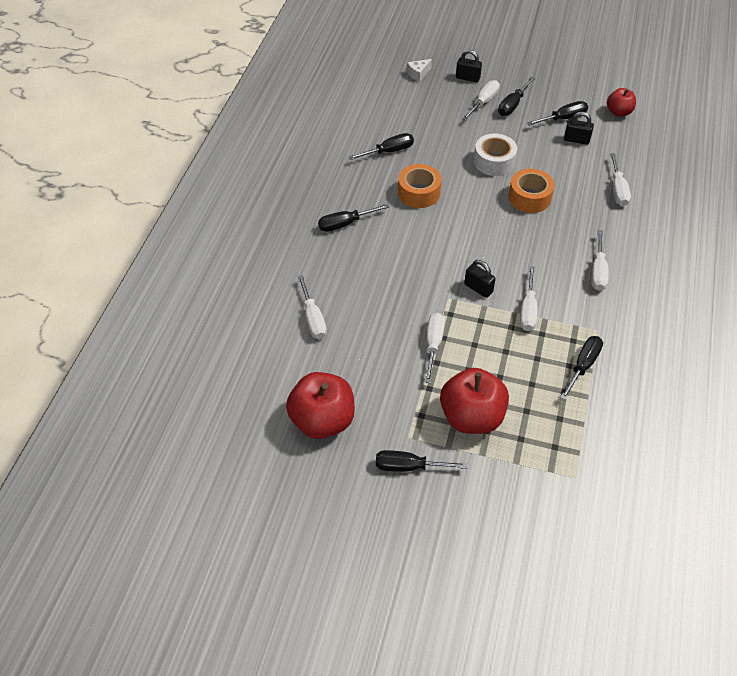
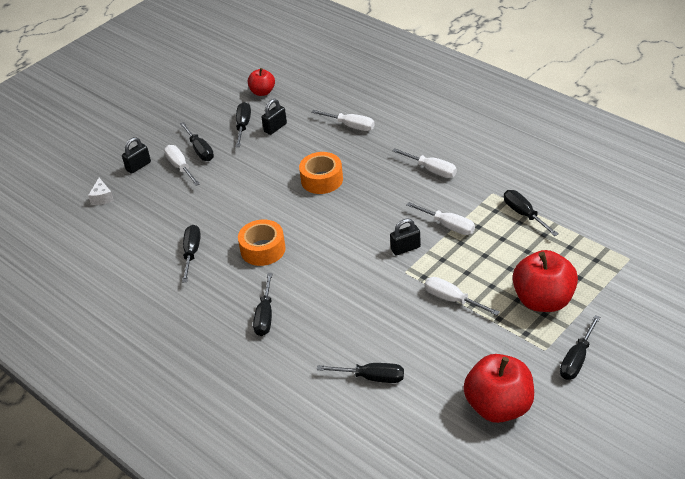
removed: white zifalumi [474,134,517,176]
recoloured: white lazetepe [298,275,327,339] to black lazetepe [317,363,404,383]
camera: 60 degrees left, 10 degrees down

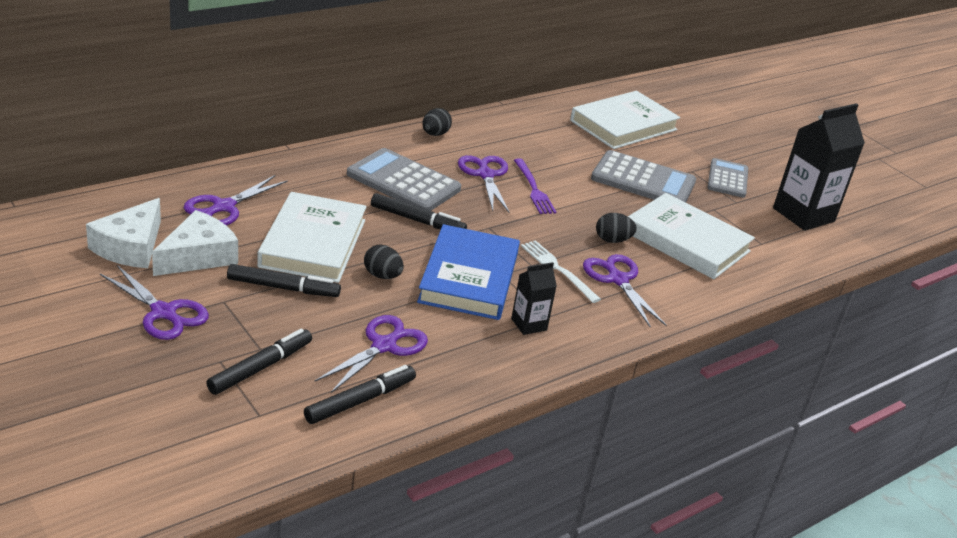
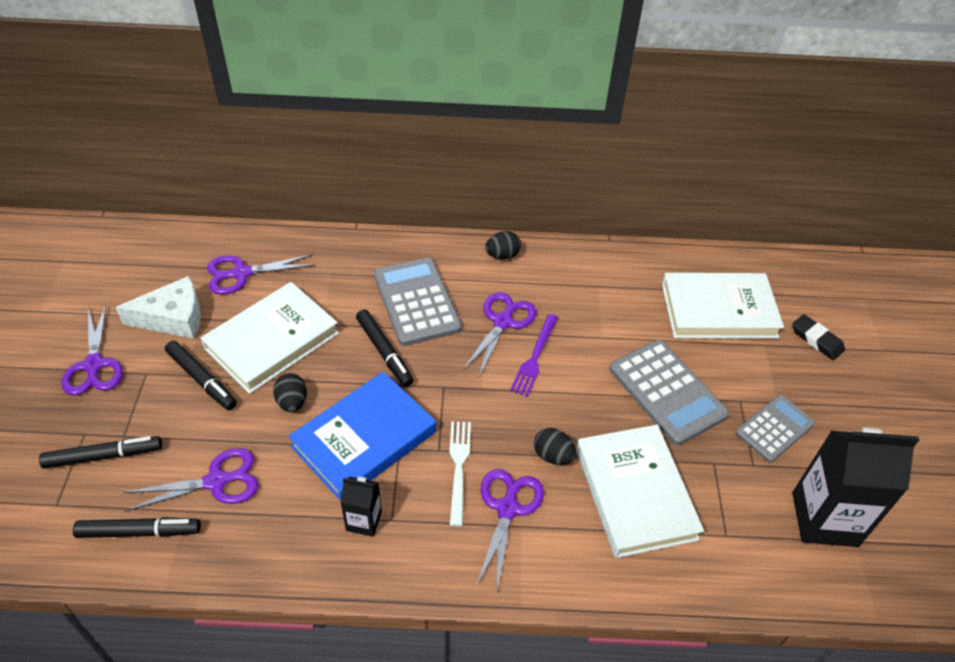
removed: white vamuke [86,198,161,268]
added: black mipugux [792,314,845,360]
camera: 40 degrees right, 15 degrees up

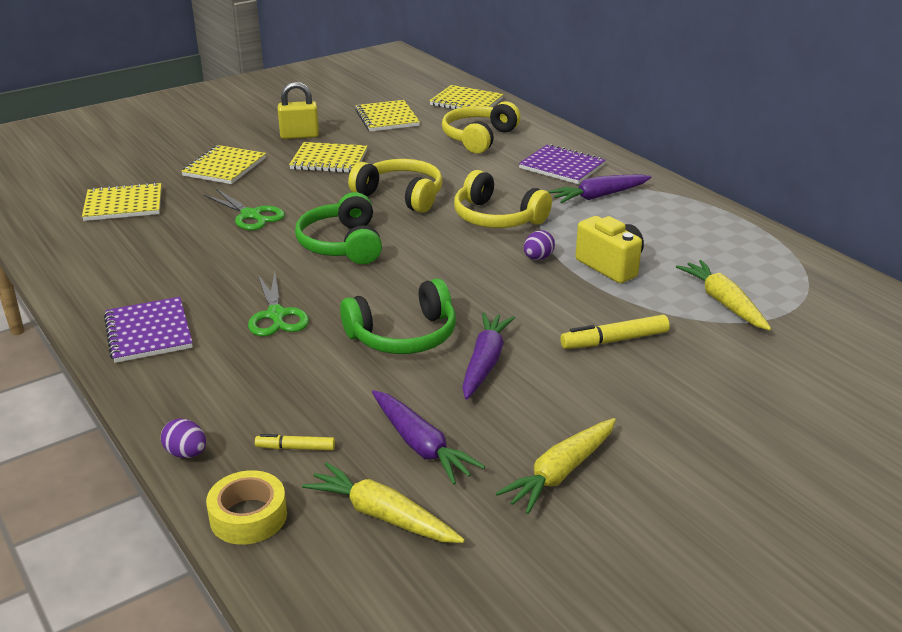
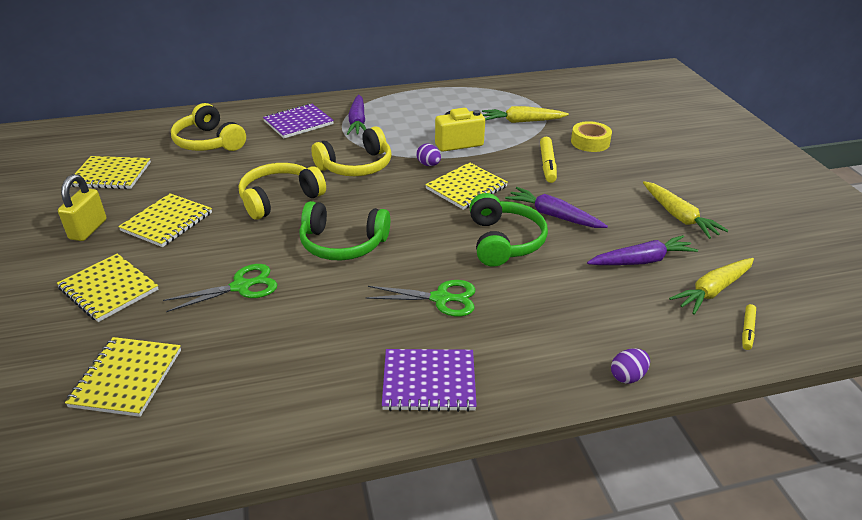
moved: yellow zifalumi [206,470,287,545] to [571,121,612,152]; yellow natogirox [255,434,335,450] to [742,304,756,350]; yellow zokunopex [429,85,504,109] to [425,162,508,210]
camera: 70 degrees left, 5 degrees up

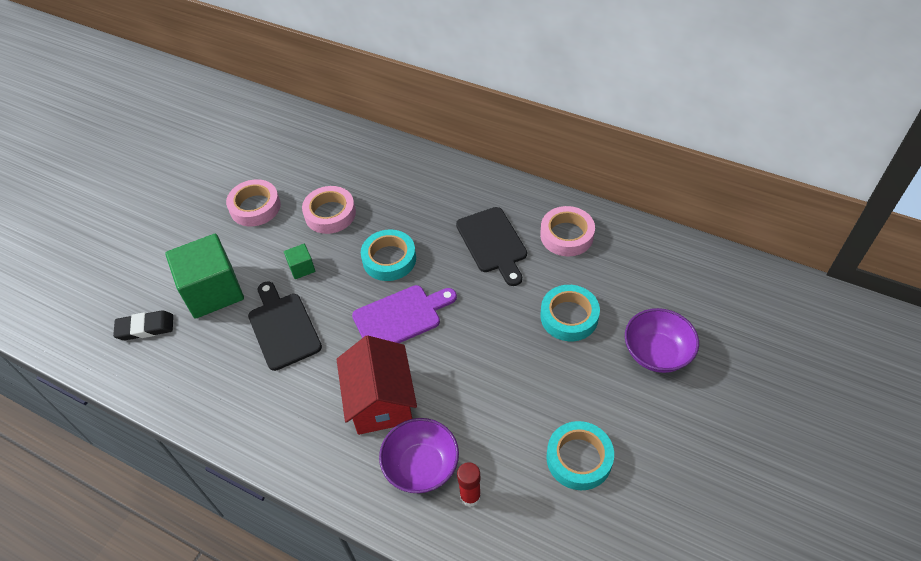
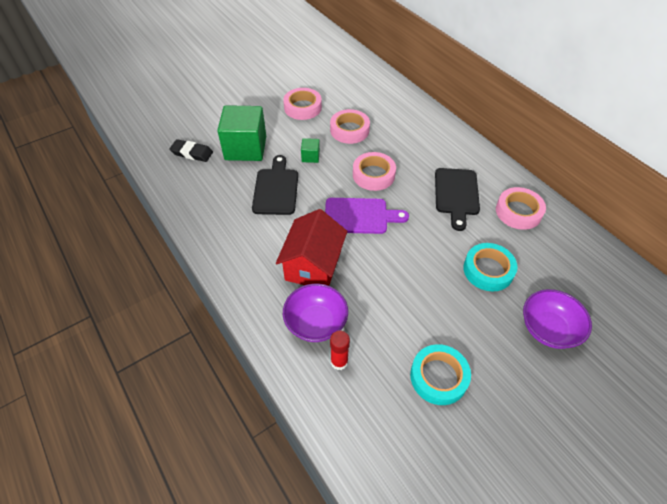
recoloured: turquoise zifalumi [361,229,416,281] to pink zifalumi [353,152,396,191]
camera: 25 degrees right, 0 degrees up

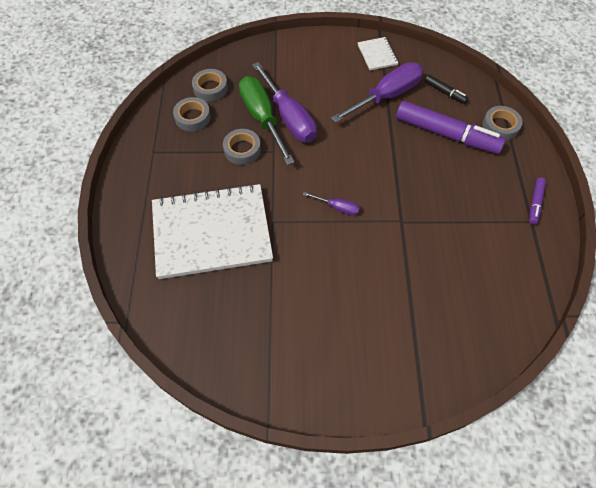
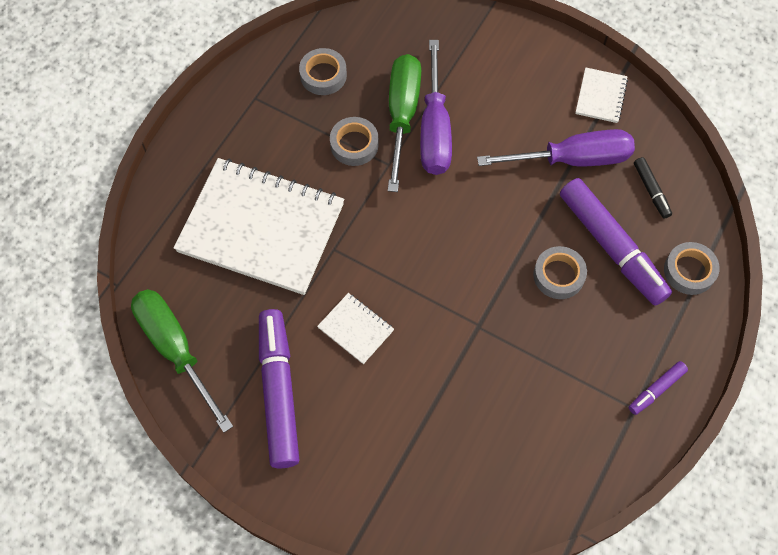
removed: purple lazetepe [303,192,360,216]
added: green lazetepe [131,289,233,433]; purple natogirox [259,309,299,468]; white zokunopex [317,293,394,364]
moved: grey zifalumi [192,69,228,102] to [533,246,587,299]
camera: 30 degrees right, 5 degrees up

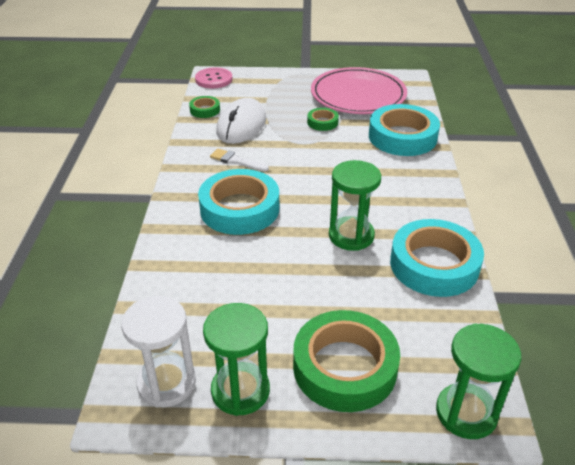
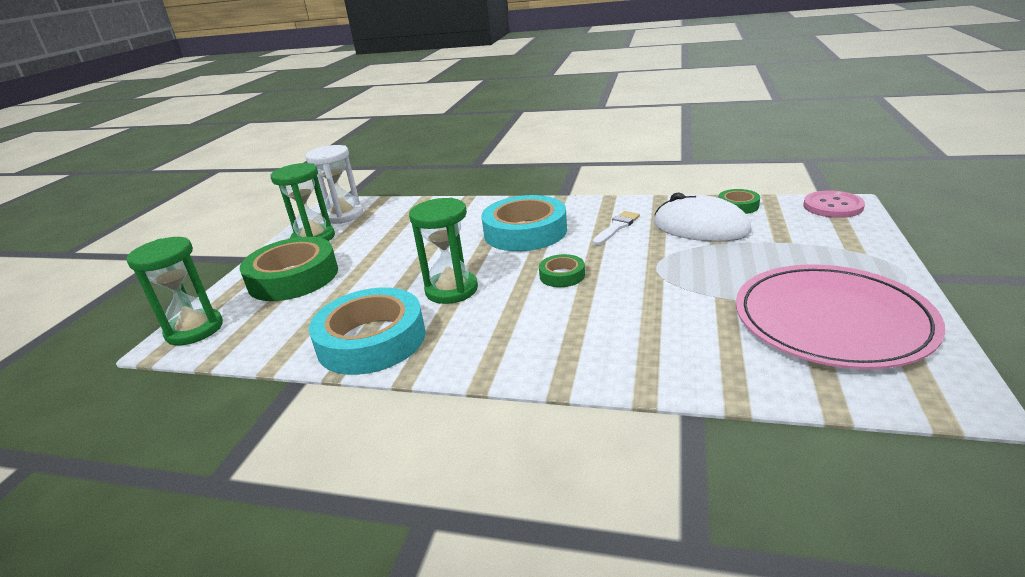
removed: turquoise zifalumi [369,104,440,156]
moved: green zifalumi [307,108,339,131] to [539,254,585,287]
camera: 105 degrees right, 10 degrees down

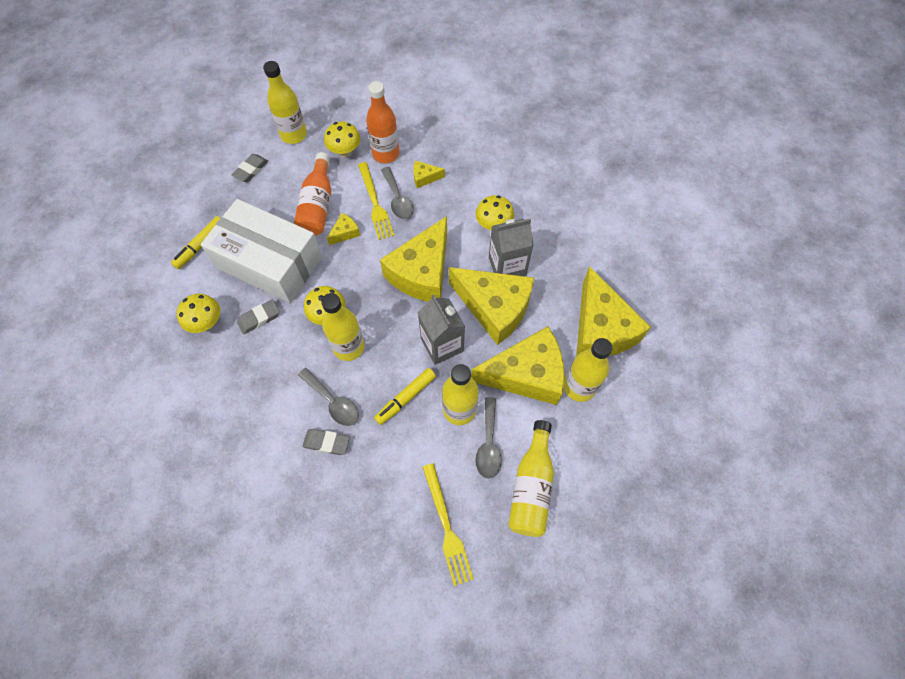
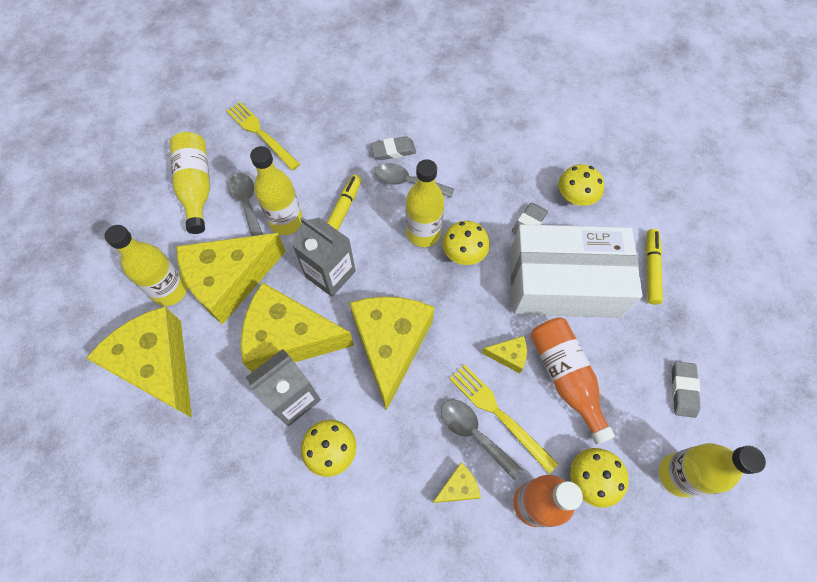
turned: yellow vamuke [327,213,360,245] = [482,336,527,373] 105 degrees counterclockwise
camera: 155 degrees right, 0 degrees up

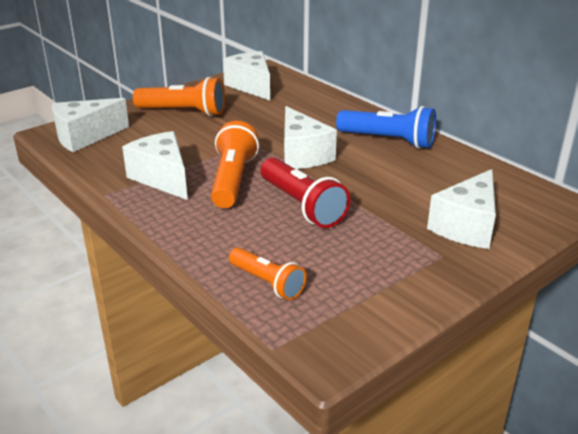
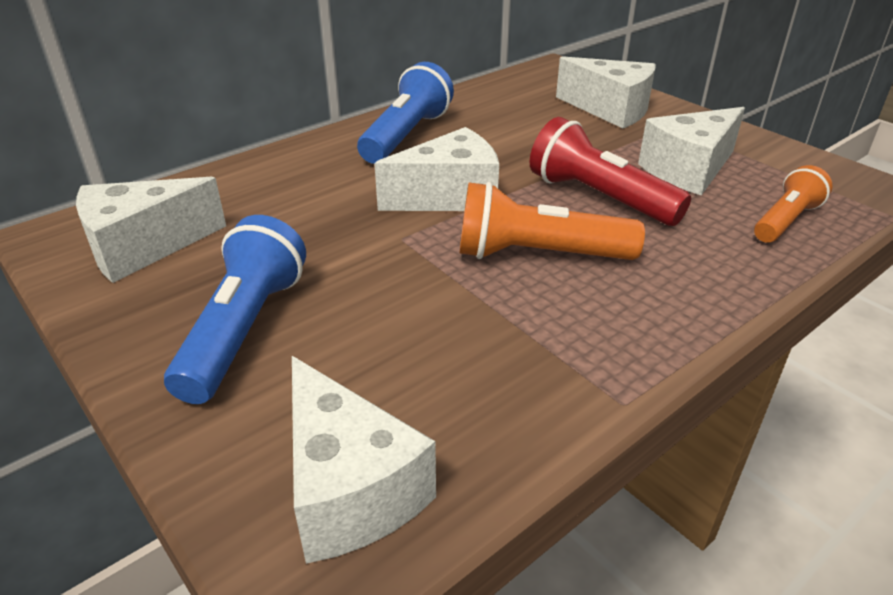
moved: white vamuke [122,131,188,200] to [638,107,745,196]
recoloured: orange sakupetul [133,77,225,116] to blue sakupetul [164,215,306,404]
turned: red sakupetul [261,158,350,228] = [530,117,691,226] 105 degrees counterclockwise
camera: 90 degrees left, 5 degrees up

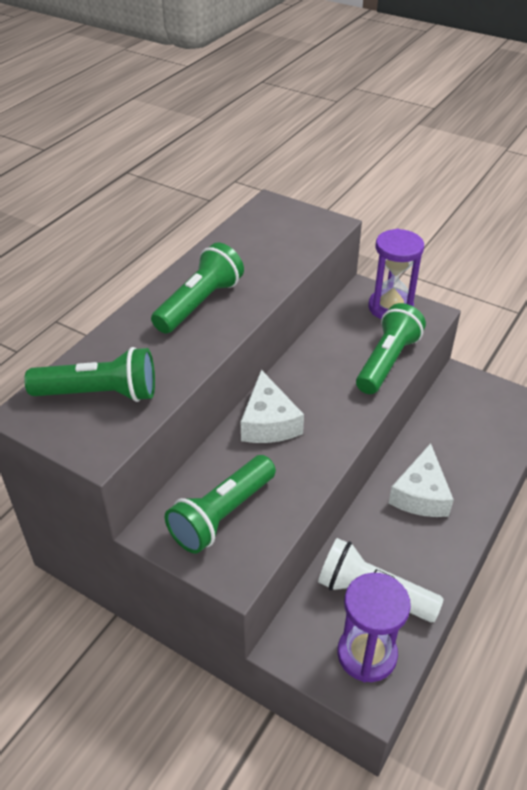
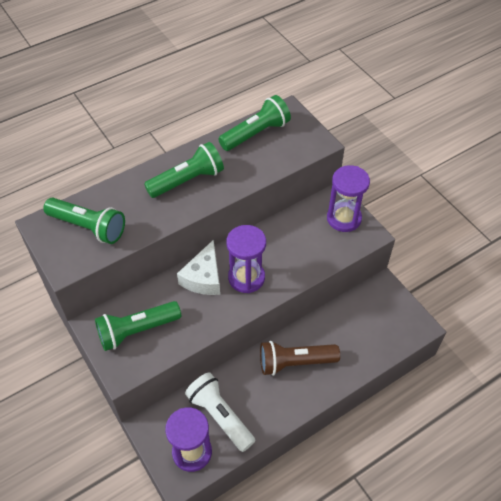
added: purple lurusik [226,225,266,293]
moved: green sakupetul [356,303,426,394] to [218,95,291,151]
replaced: white vamuke [389,443,454,517] to brown sakupetul [260,341,340,376]
camera: 25 degrees right, 10 degrees up

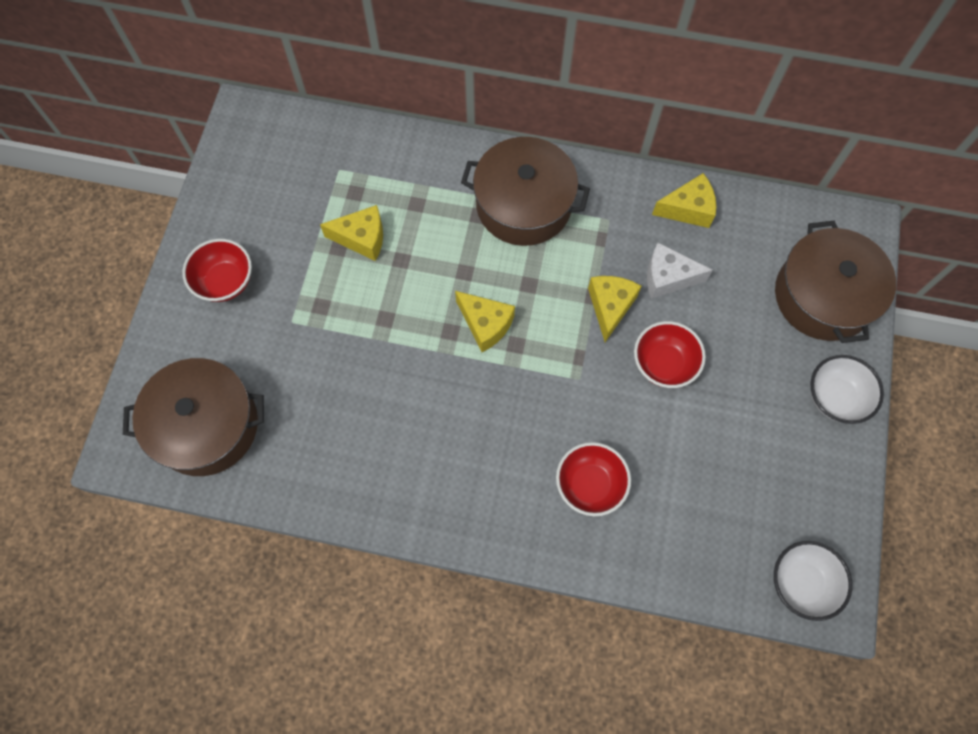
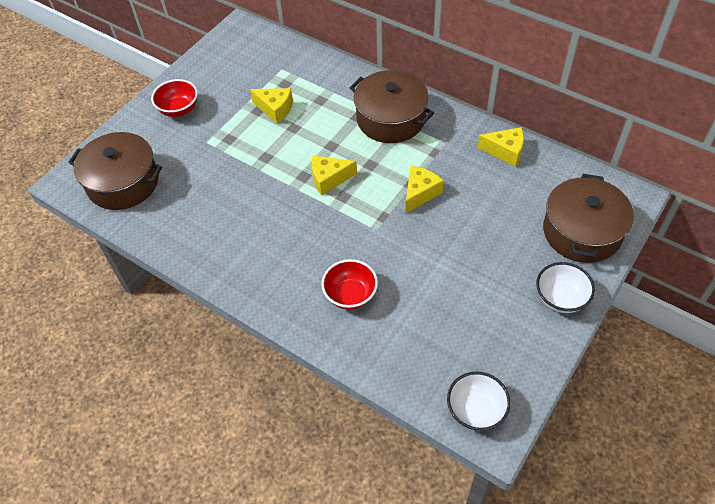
removed: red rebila [634,321,706,388]; white vamuke [647,243,713,299]
turned: yellow vamuke [455,291,515,352] = [312,156,357,196] 105 degrees clockwise
camera: 25 degrees right, 15 degrees down

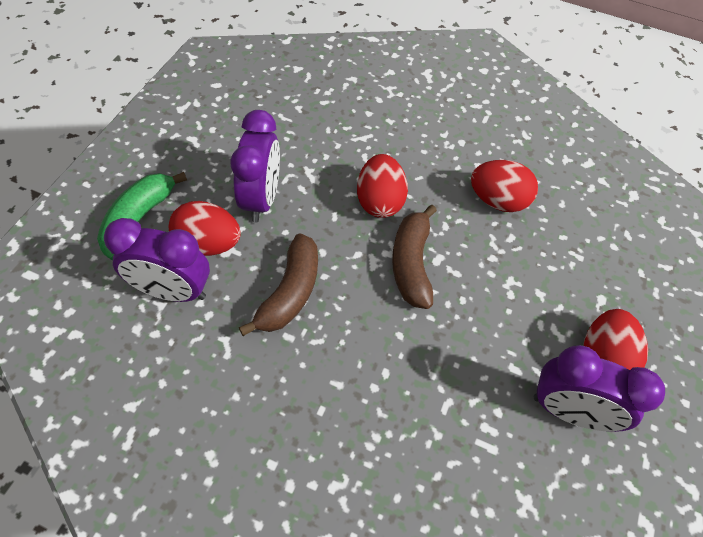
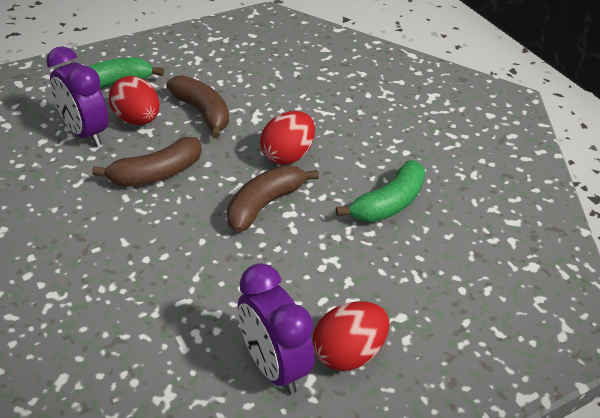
replaced: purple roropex [230,110,280,222] to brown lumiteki [166,75,229,138]; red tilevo [471,160,538,212] to green lumiteki [336,160,425,222]
camera: 40 degrees right, 15 degrees down

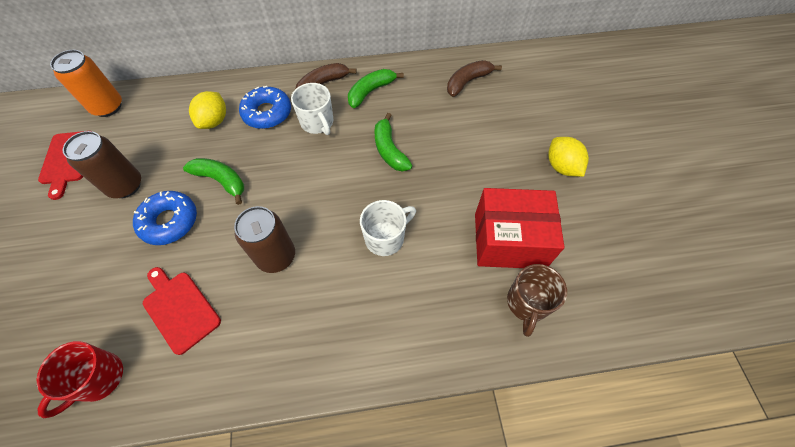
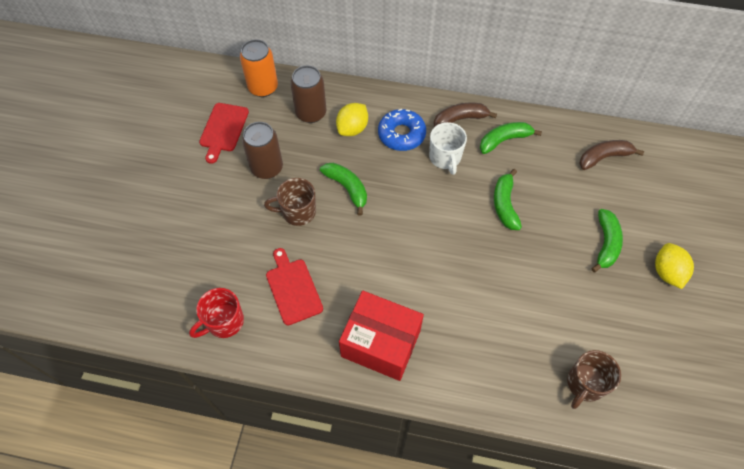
removed: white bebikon [360,200,416,256]
added: green lumiteki [591,209,623,272]
moved: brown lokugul [234,206,295,273] to [290,65,326,123]; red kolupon [475,188,565,268] to [339,291,424,381]
replaced: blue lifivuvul [133,191,197,245] to brown bebikon [264,178,316,226]
camera: 20 degrees right, 0 degrees up

